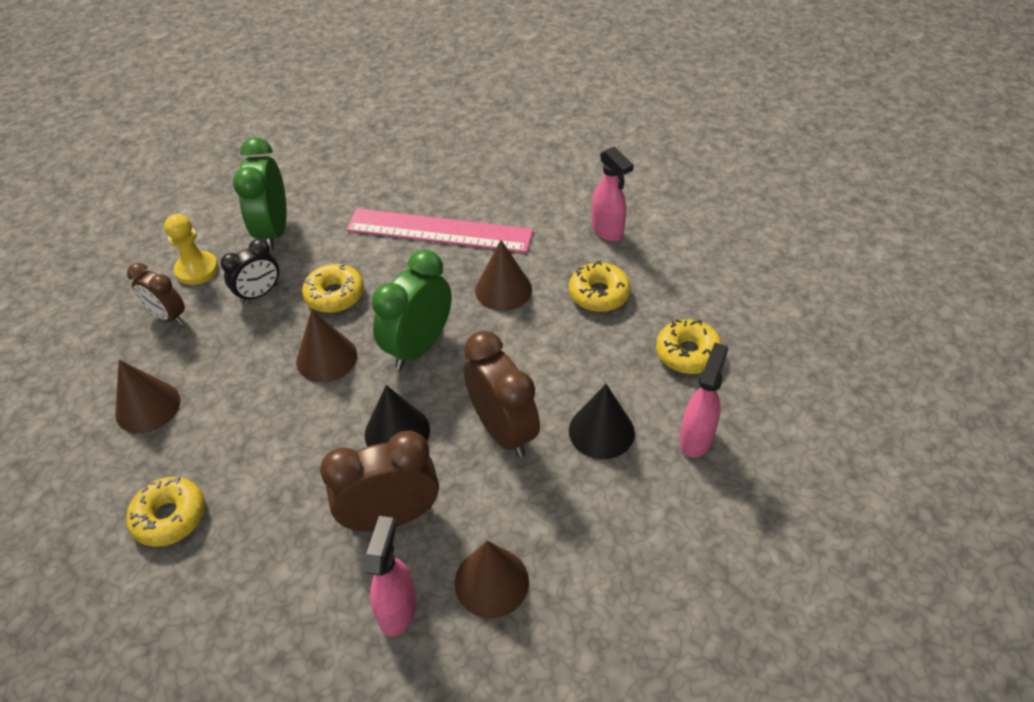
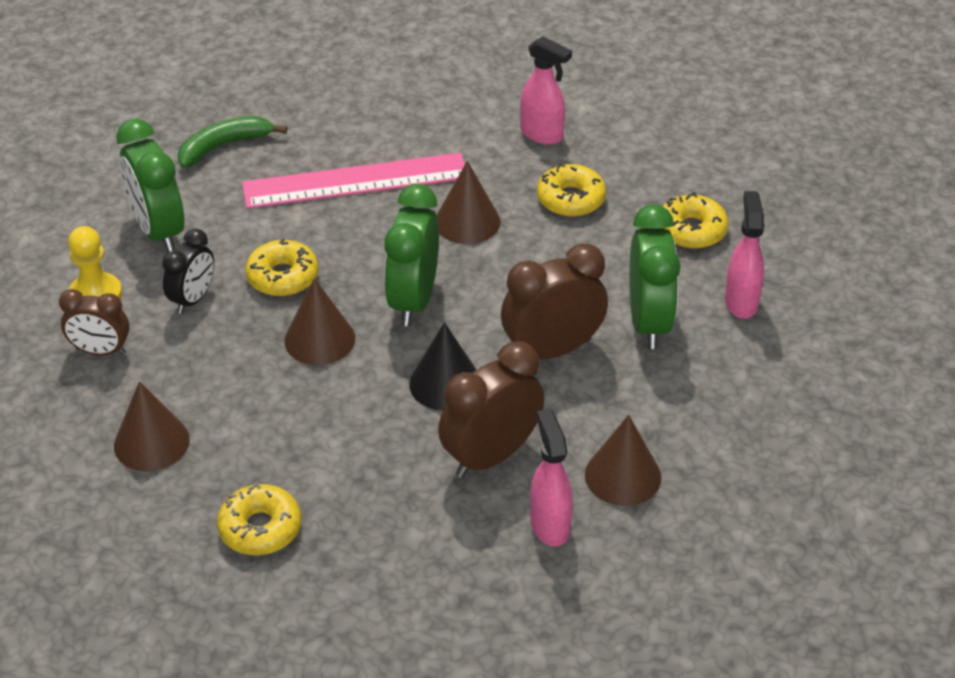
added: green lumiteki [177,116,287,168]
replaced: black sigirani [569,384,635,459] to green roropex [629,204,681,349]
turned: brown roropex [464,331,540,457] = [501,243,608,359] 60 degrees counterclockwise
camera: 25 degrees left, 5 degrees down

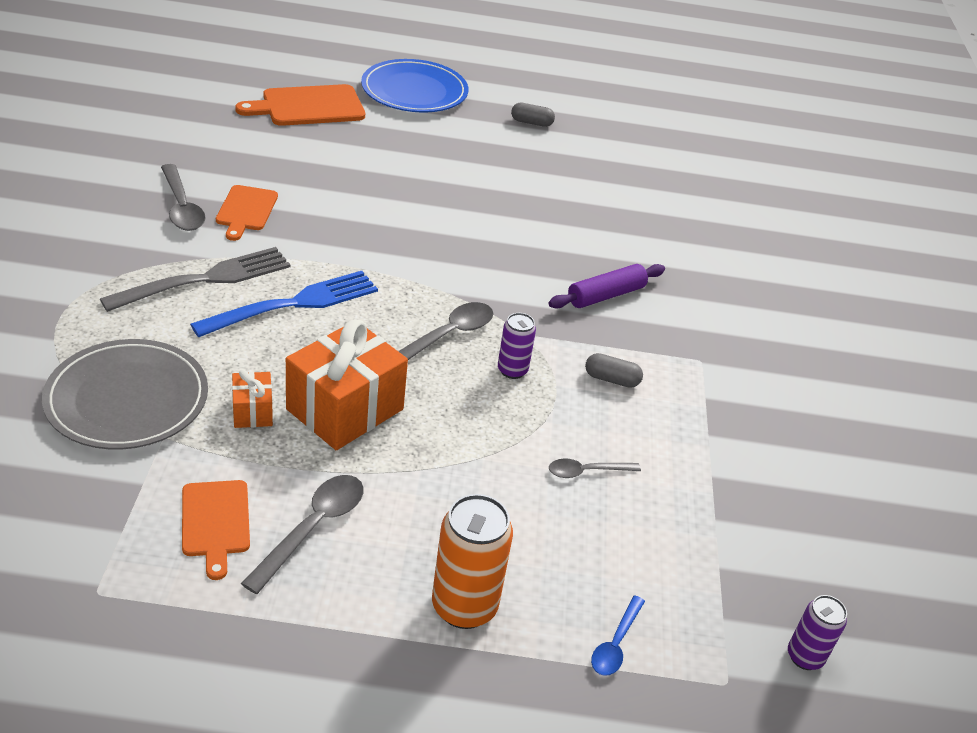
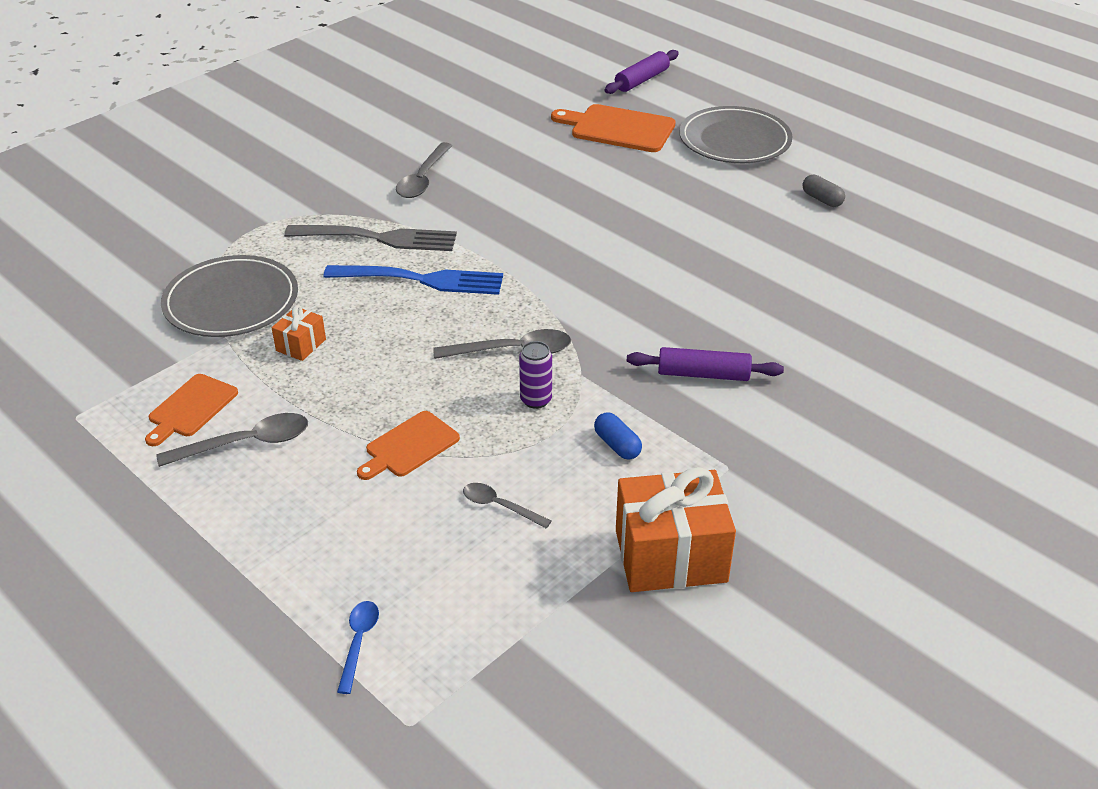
removed: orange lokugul [432,494,513,629]; purple lokugul [788,595,847,670]
added: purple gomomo [605,50,679,94]
moved: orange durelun [216,185,278,241] to [357,411,460,480]; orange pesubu [286,319,408,450] to [616,467,736,592]
recoloured: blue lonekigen [361,59,468,112] to grey lonekigen [679,106,793,163]; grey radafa [585,353,643,388] to blue radafa [594,412,642,459]
turned: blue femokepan [591,595,645,676] = [337,601,379,694] 120 degrees clockwise
camera: 45 degrees right, 0 degrees up

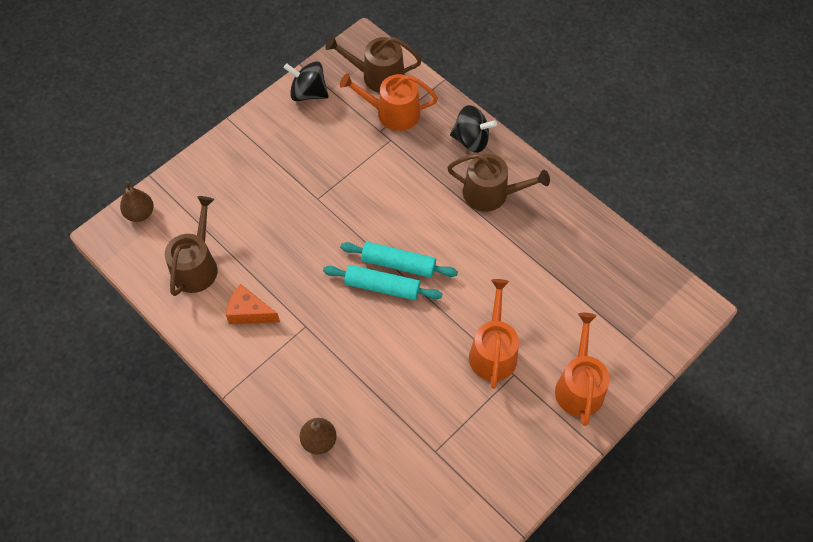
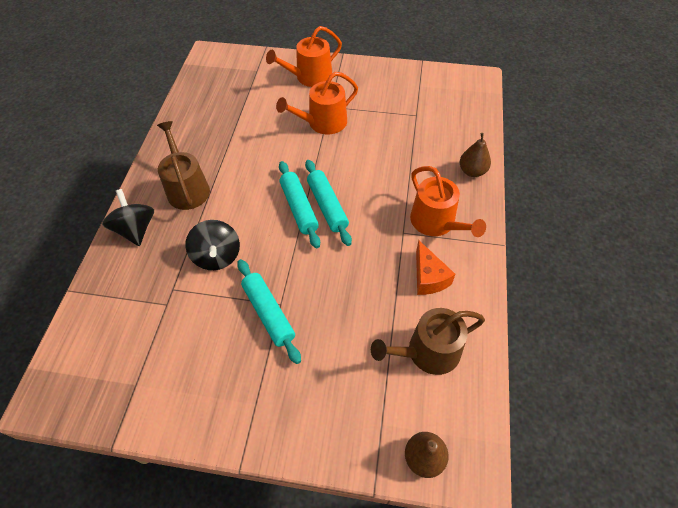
removed: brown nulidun [325,36,422,93]
added: turquoise gomomo [237,259,301,364]
moved: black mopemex [284,61,329,101] to [185,220,240,270]; orange nulidun [340,73,438,131] to [410,166,486,237]
camera: 125 degrees left, 5 degrees down

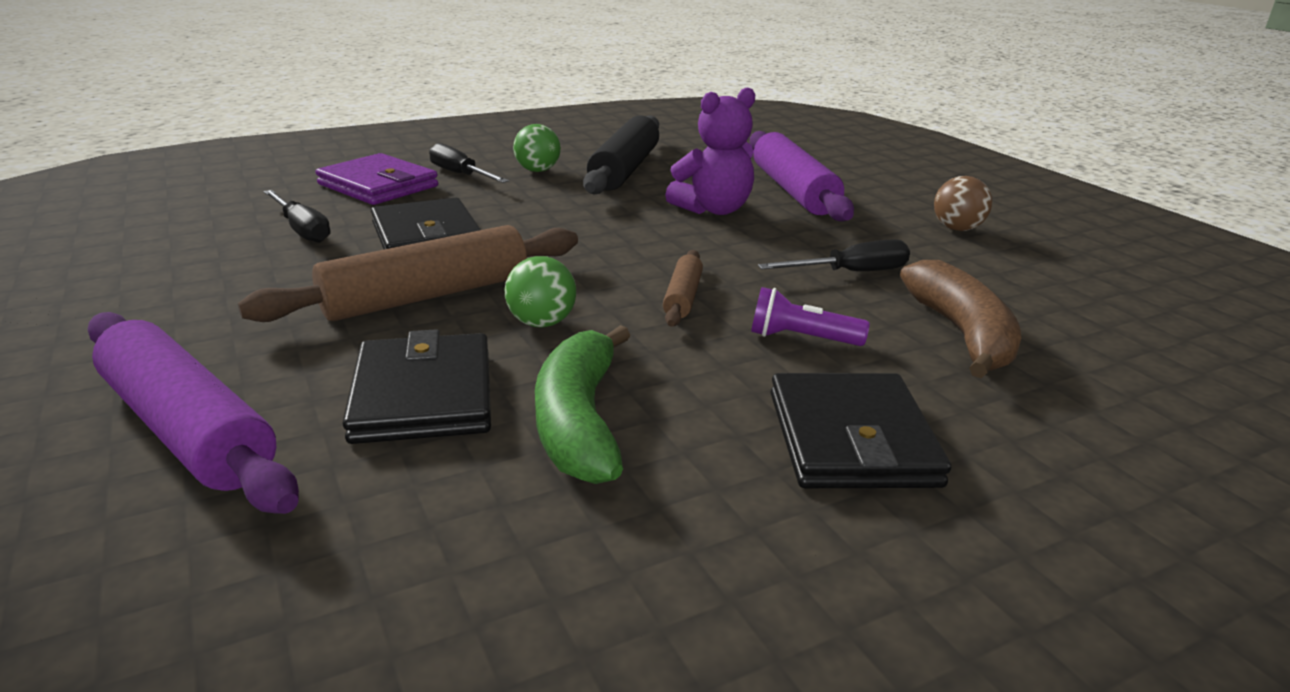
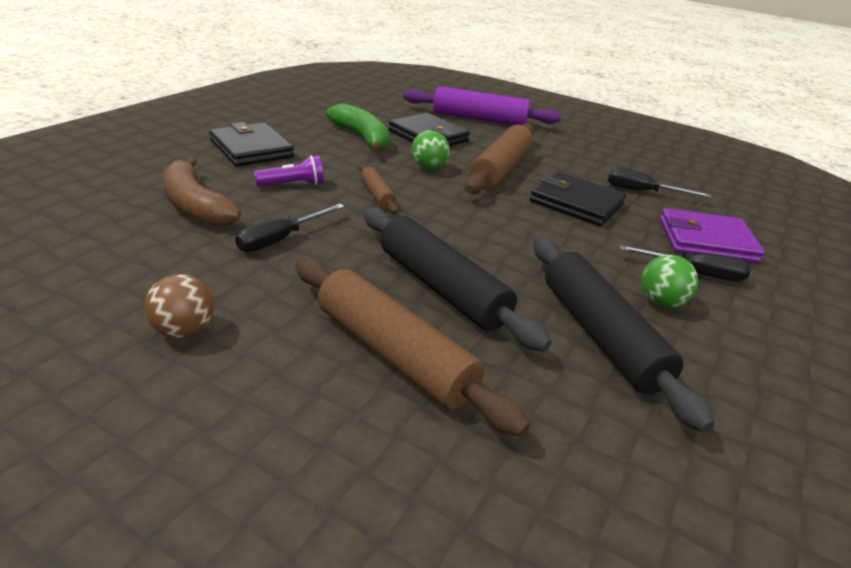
replaced: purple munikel [665,87,755,215] to black gomomo [363,207,551,352]
recoloured: purple gomomo [750,131,854,222] to brown gomomo [296,257,530,437]
camera: 145 degrees right, 5 degrees up

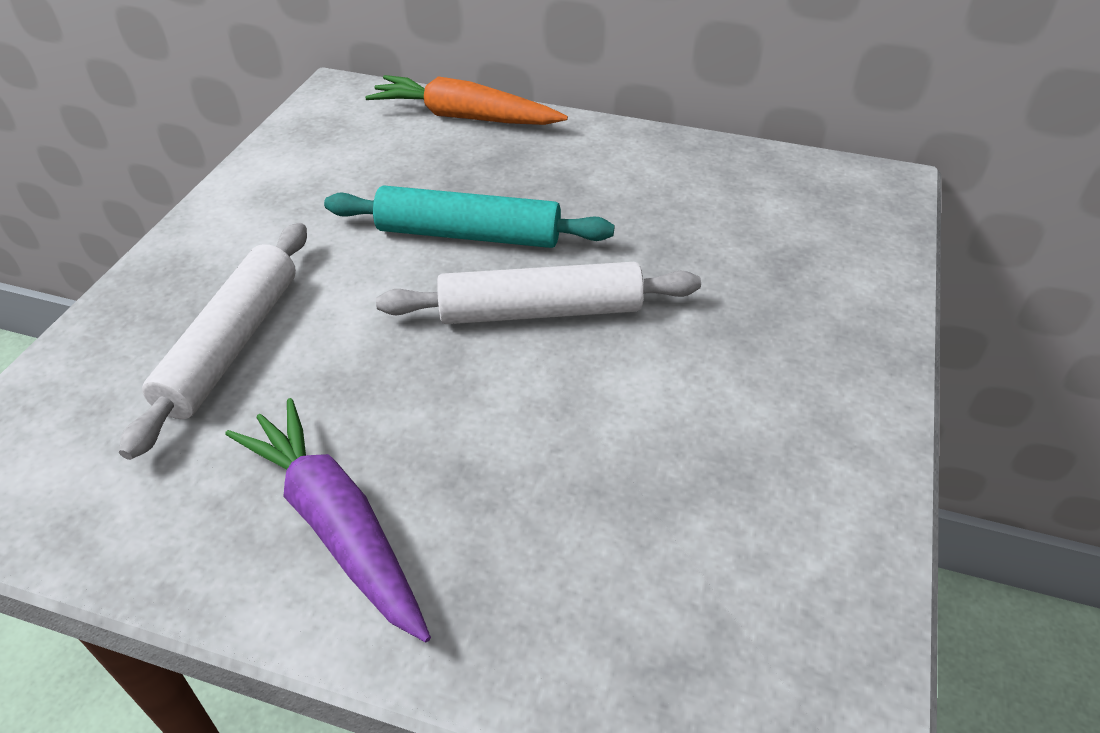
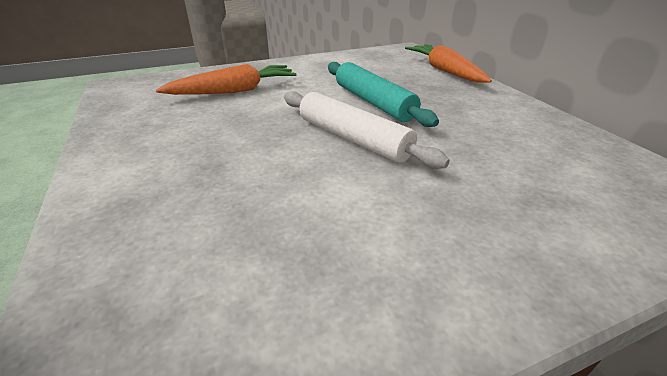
removed: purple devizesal [225,398,431,643]
replaced: white gomomo [119,223,307,460] to orange devizesal [156,64,297,95]
camera: 50 degrees right, 10 degrees down

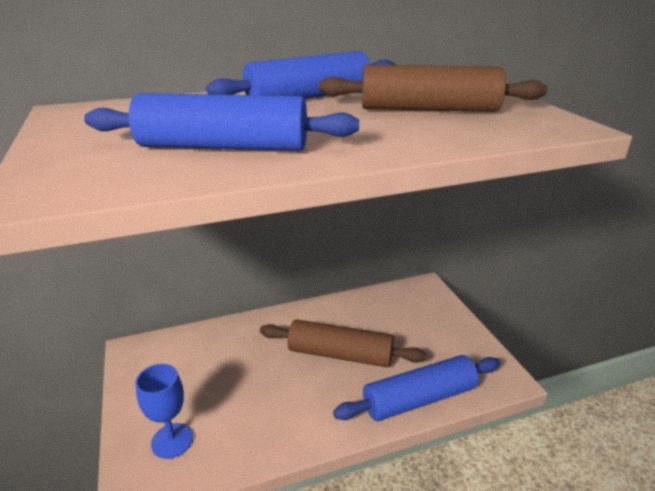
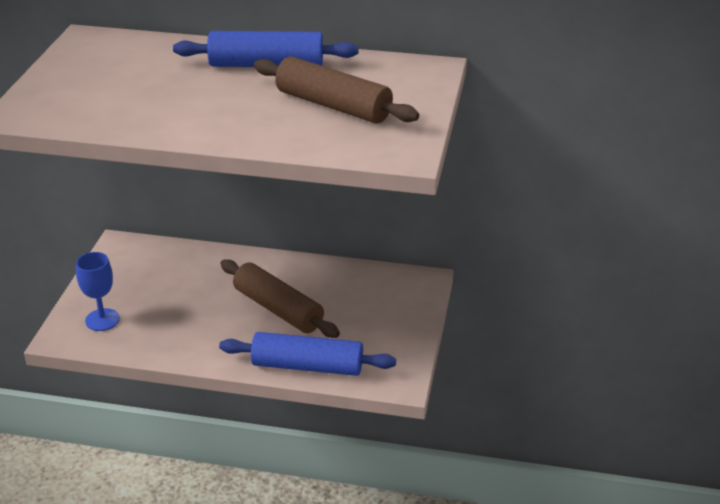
removed: blue gomomo [84,93,359,151]
camera: 30 degrees right, 5 degrees up

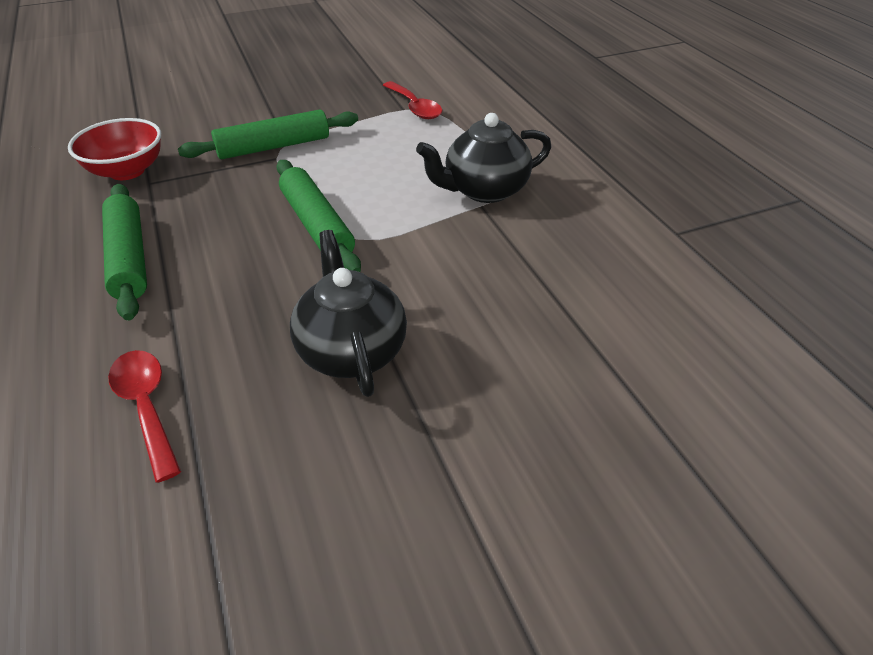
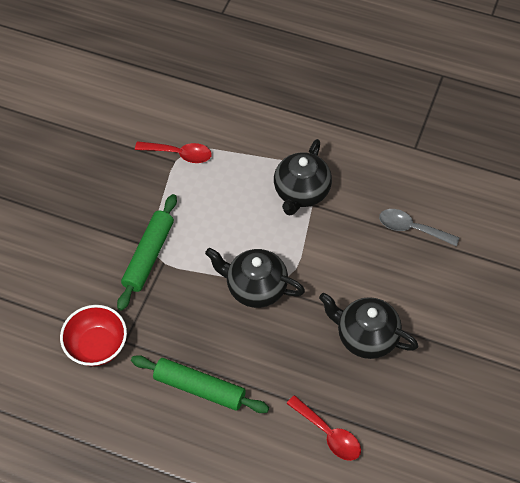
added: grey femokepan [379,209,460,246]
replaced: green gomomo [276,160,361,272] to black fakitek [205,248,305,308]
turned: red femokepan [108,350,181,483] = [287,395,361,461] 150 degrees counterclockwise
camera: 45 degrees left, 15 degrees up

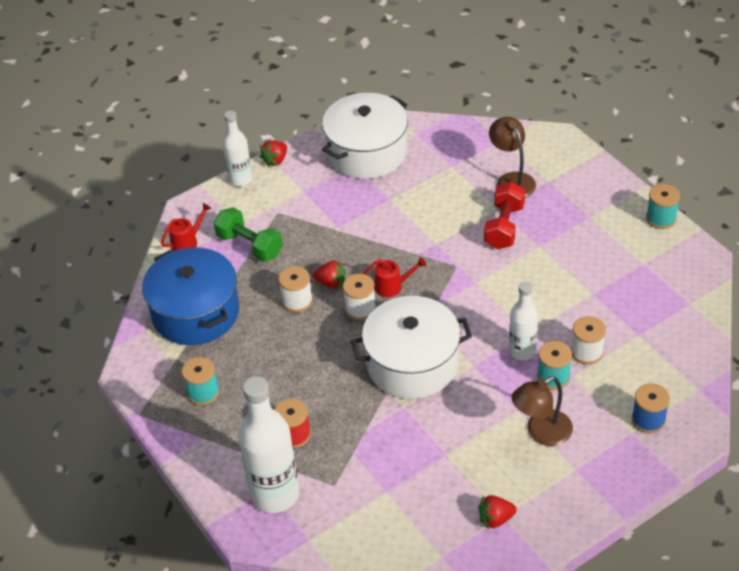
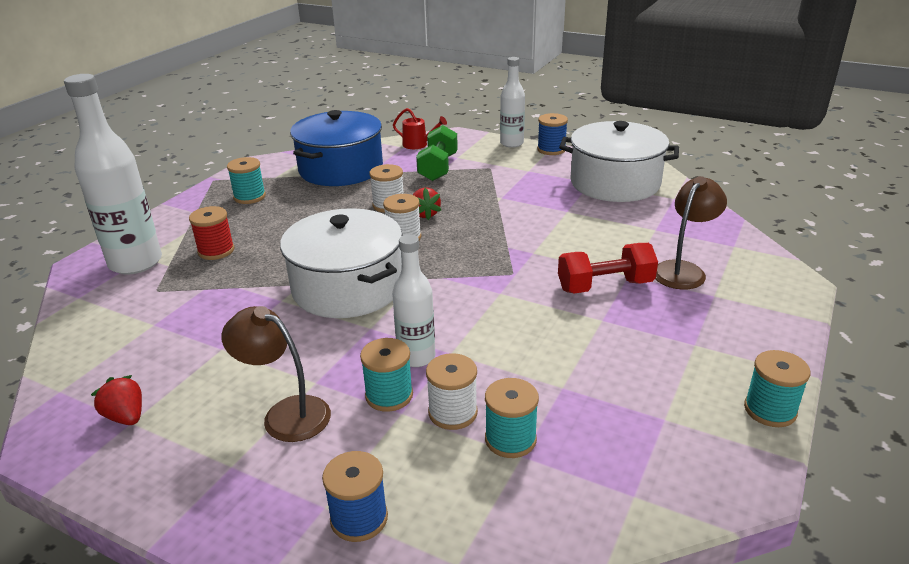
removed: red nulidun [363,257,426,297]
added: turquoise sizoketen [485,378,539,458]
replaced: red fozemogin [260,141,287,167] to blue sizoketen [537,113,568,155]
camera: 60 degrees right, 15 degrees down

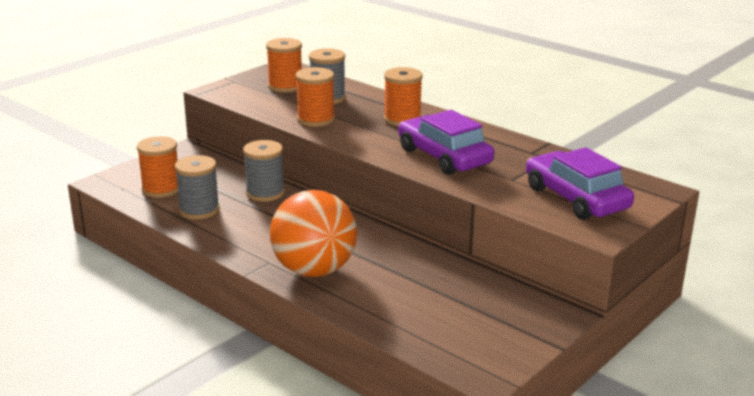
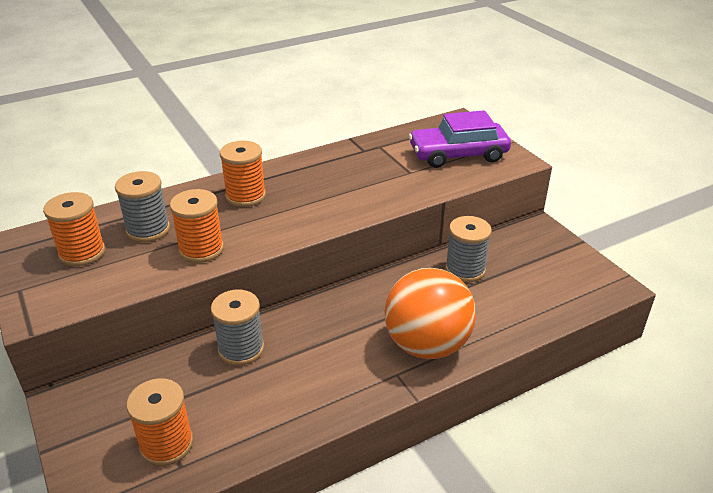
removed: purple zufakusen [398,110,494,175]
moved: grey sizoketen [175,155,220,220] to [445,216,492,282]
camera: 70 degrees left, 10 degrees up

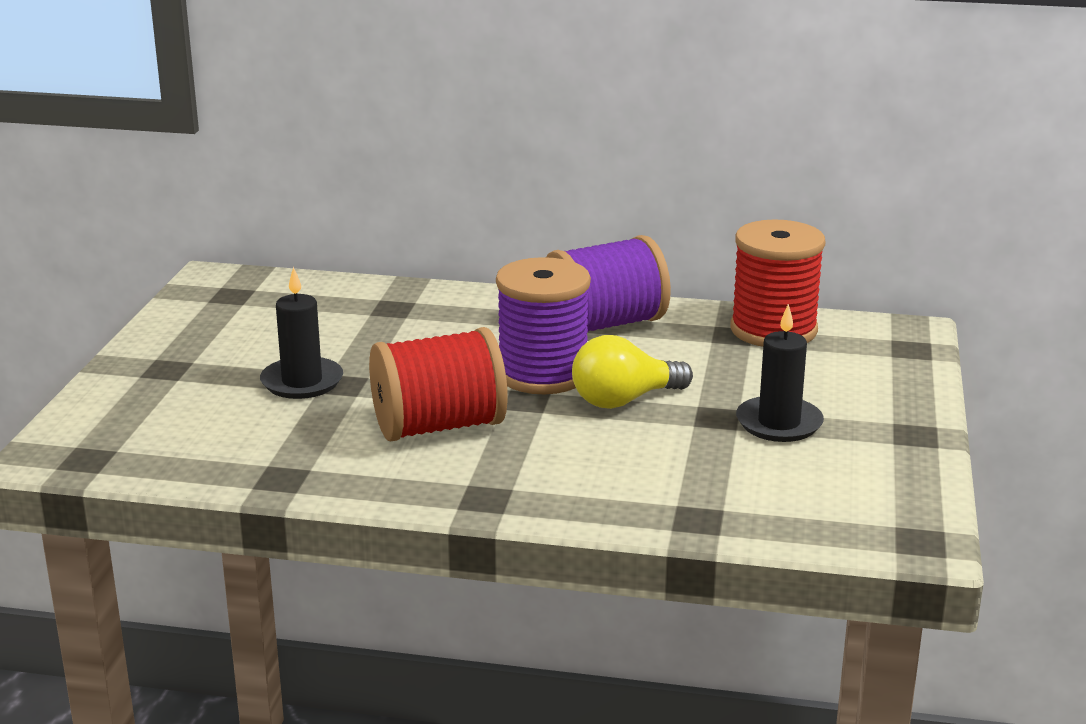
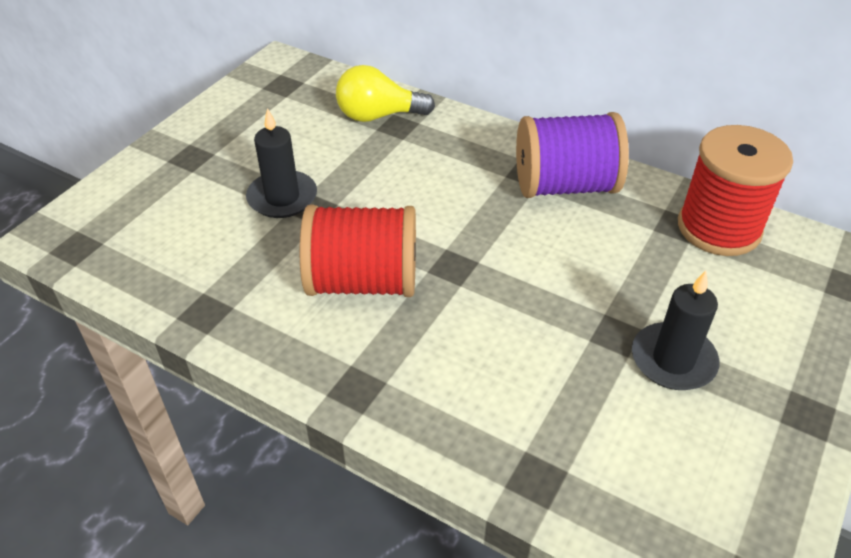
removed: purple sizoketen [496,257,591,394]
moved: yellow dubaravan [572,335,693,409] to [336,65,435,122]
camera: 20 degrees right, 20 degrees up

